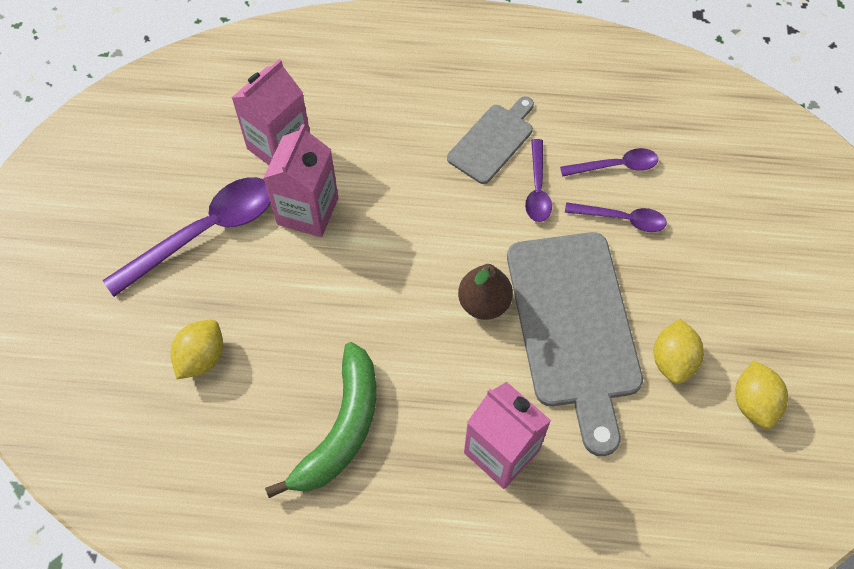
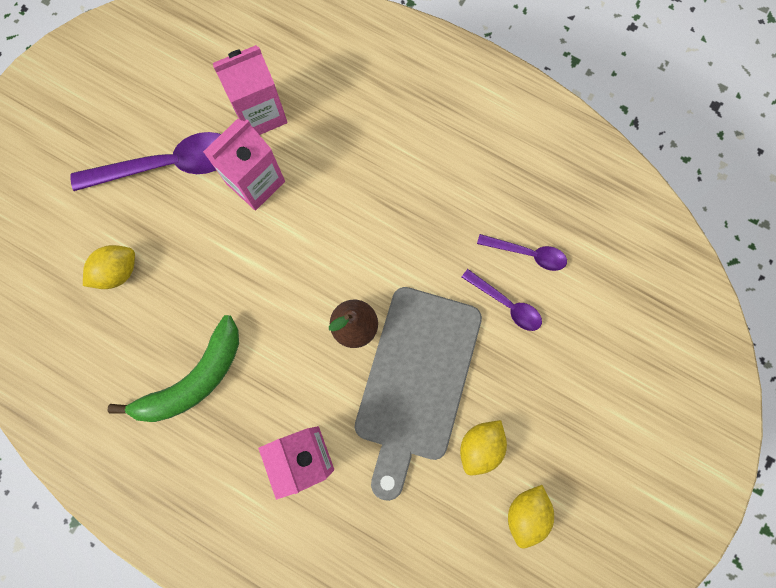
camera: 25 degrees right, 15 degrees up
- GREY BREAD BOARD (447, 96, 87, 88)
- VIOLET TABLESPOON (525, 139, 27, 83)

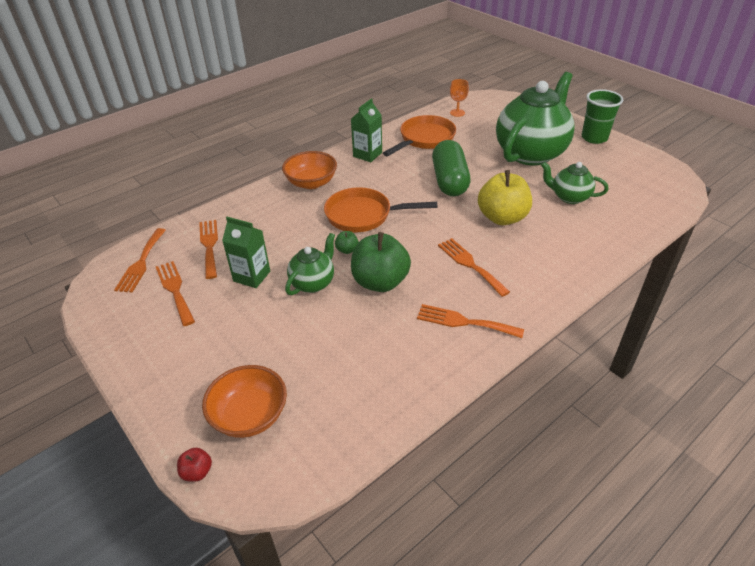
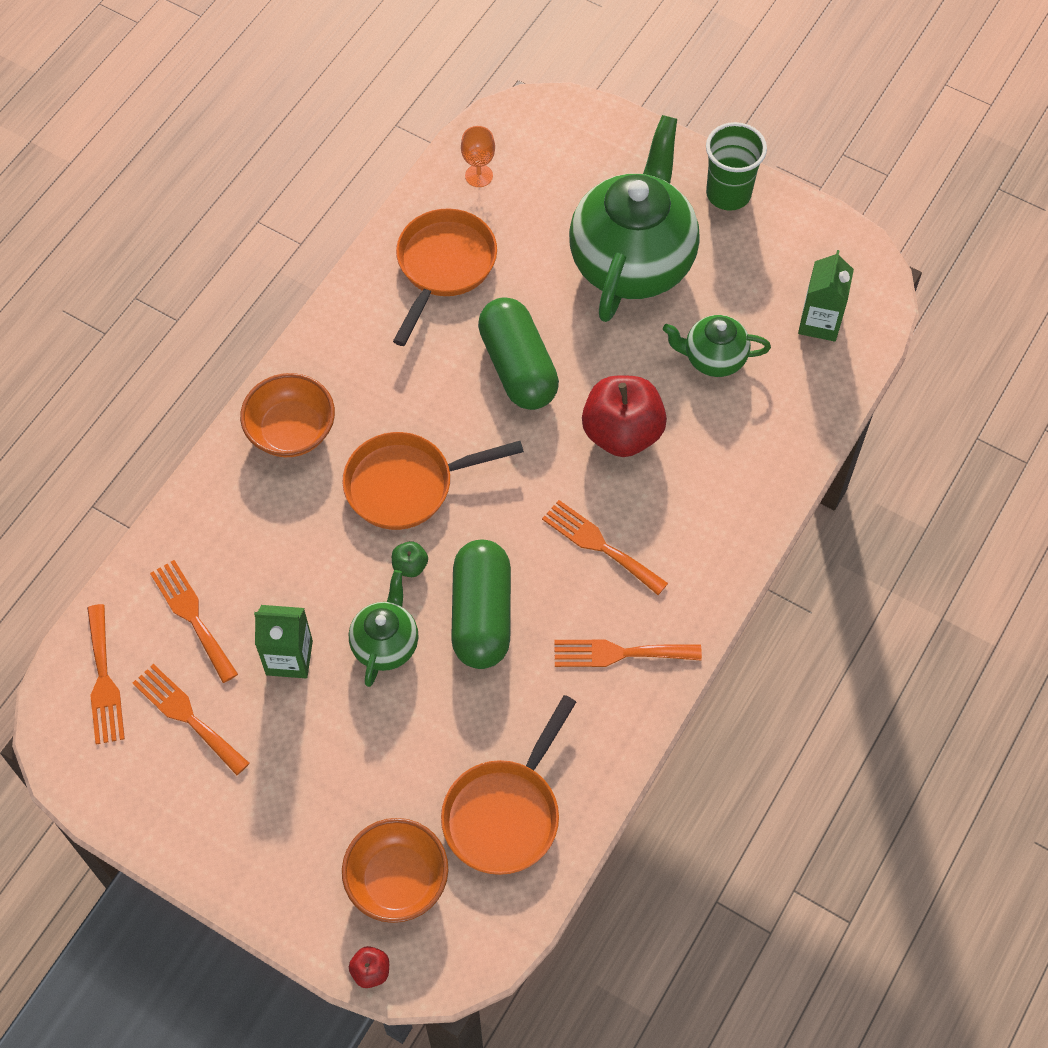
camera: 20 degrees left, 20 degrees up
~ EMERALD JUICE CARTON (351, 98, 31, 64) to (798, 250, 56, 92)
~ BRIGHT YELLOW APPLE (478, 170, 54, 55) to RED APPLE (582, 375, 85, 82)
~ EMERALD APPLE (351, 232, 60, 60) to EMERALD PILL (451, 540, 60, 129)
+ BRIGHT ORANGE SKILLET (441, 695, 135, 180)

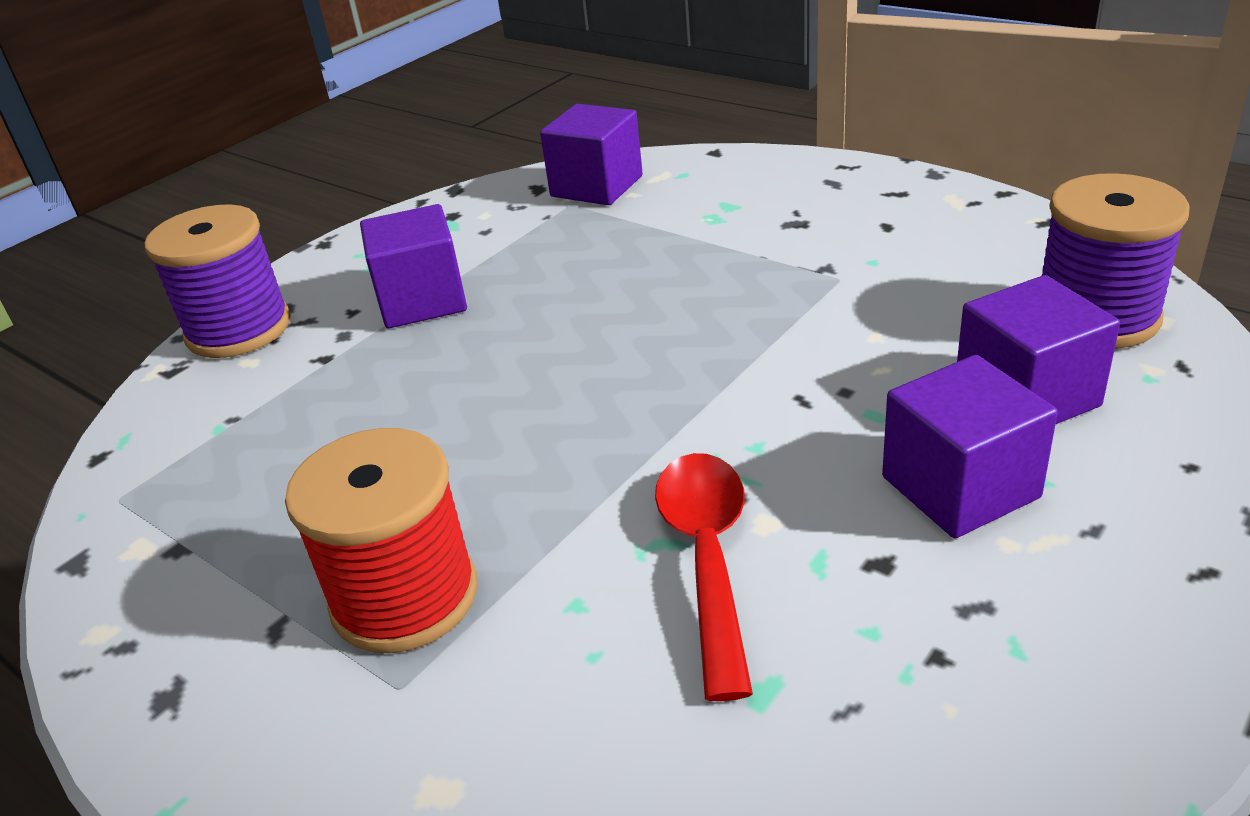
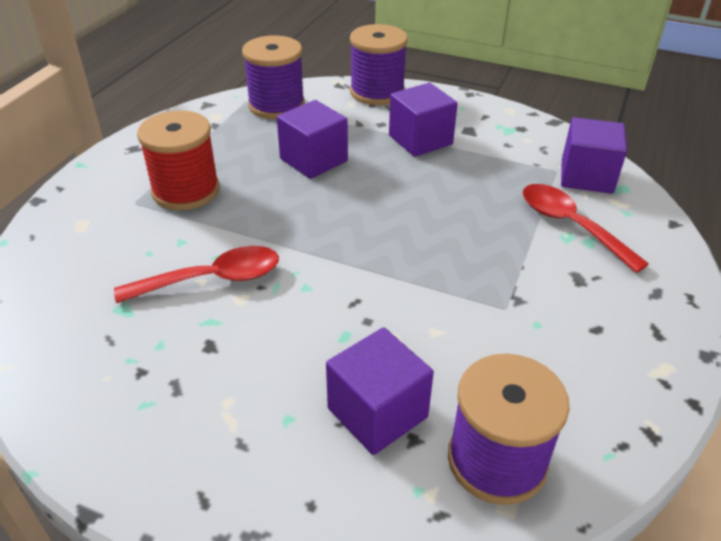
camera: 70 degrees right, 5 degrees up
~ VIOLET BLOCK (882, 355, 176, 183) to (277, 100, 71, 79)
+ VIOLET BOBBIN (242, 35, 63, 84)
+ RED TABLESPOON (523, 184, 126, 89)

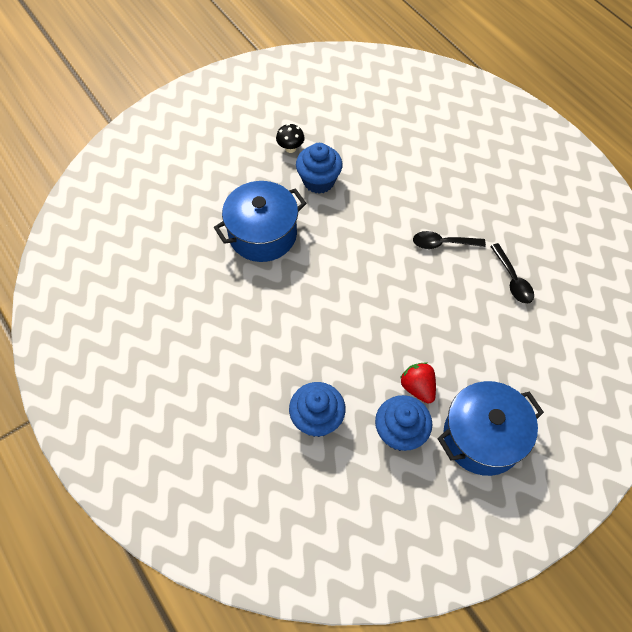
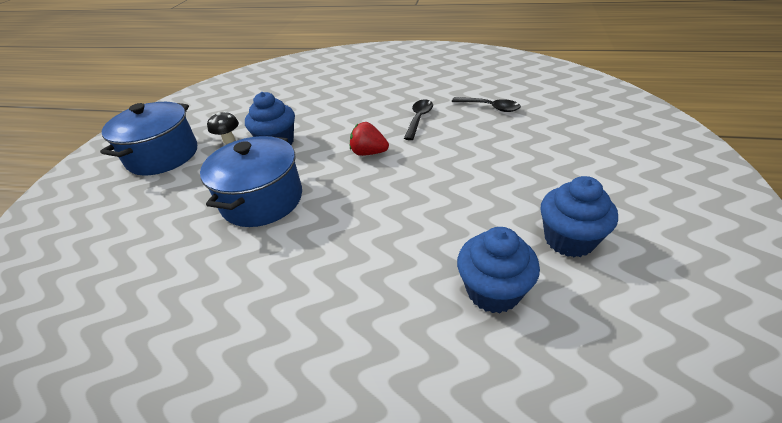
camera: 40 degrees left, 20 degrees down
~ EBONY TABLESPOON (413, 231, 73, 18) = (404, 99, 29, 41) 150 degrees clockwise
~ RED BERRY (400, 362, 36, 42) to (350, 122, 39, 34)
~ BLUE POT (437, 381, 107, 95) to (100, 102, 97, 74)

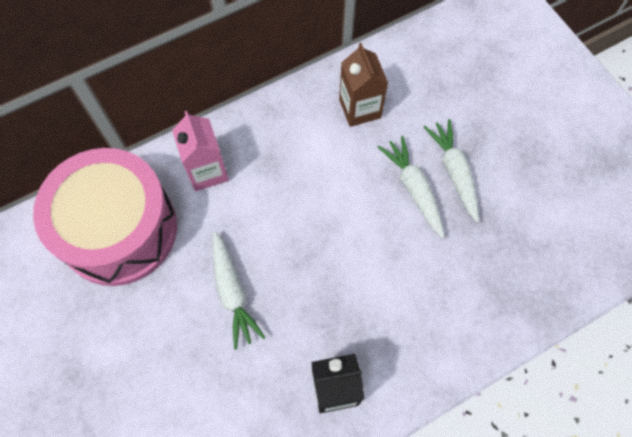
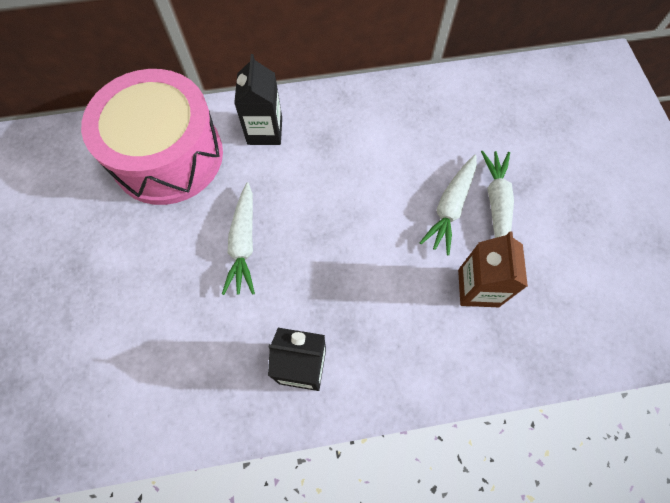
camera: 20 degrees right, 0 degrees up
~ RUSSET JUICE CARTON (339, 43, 49, 84) to (458, 232, 70, 75)
~ ROSE-PINK JUICE CARTON (172, 111, 57, 80) to EBONY JUICE CARTON (234, 54, 48, 91)
~ WHITE CARROT (378, 136, 67, 102) = (420, 155, 57, 100) 150 degrees counterclockwise

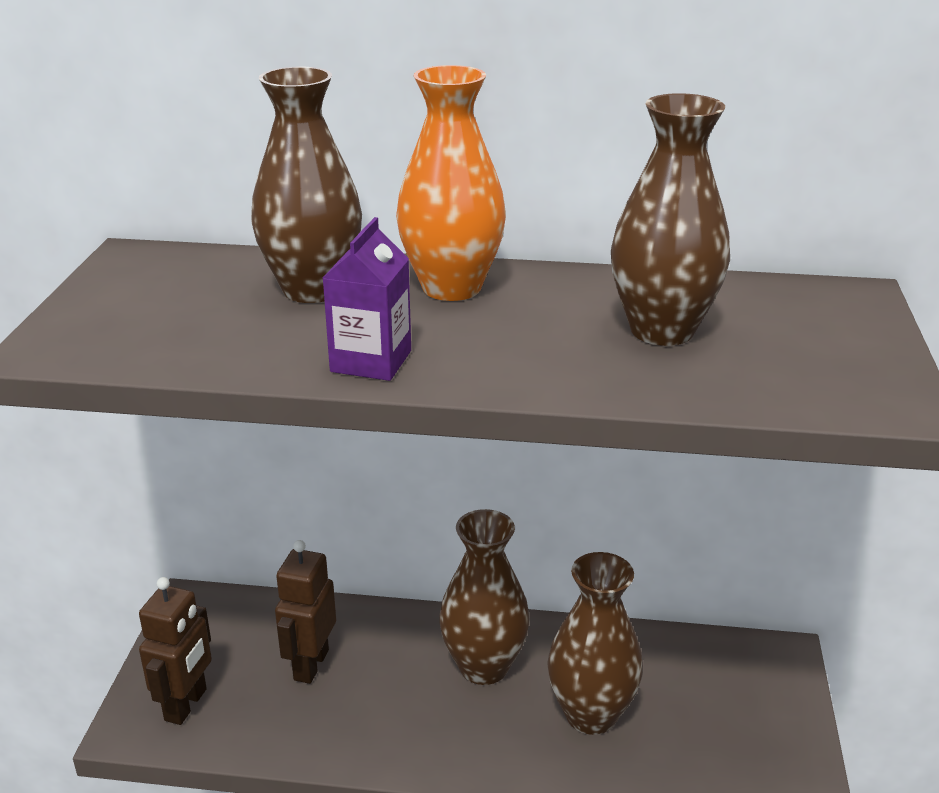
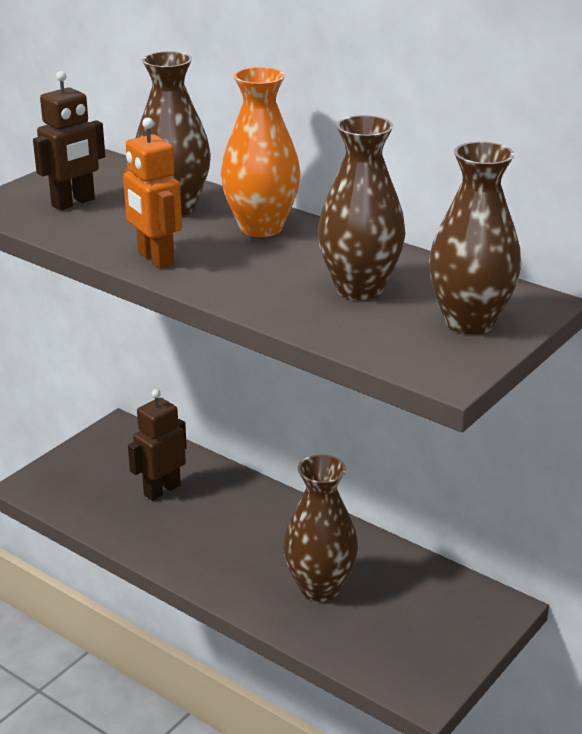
camera: 30 degrees right, 0 degrees up
~ VIOLET JUICE CARTON (323, 217, 88, 164) to BRIGHT ORANGE ROBOT (123, 117, 59, 152)
~ RUSSET TALL VASE (439, 509, 91, 176) to (429, 142, 93, 192)
~ RUSSET ROBOT (139, 577, 73, 148) to (33, 71, 72, 139)

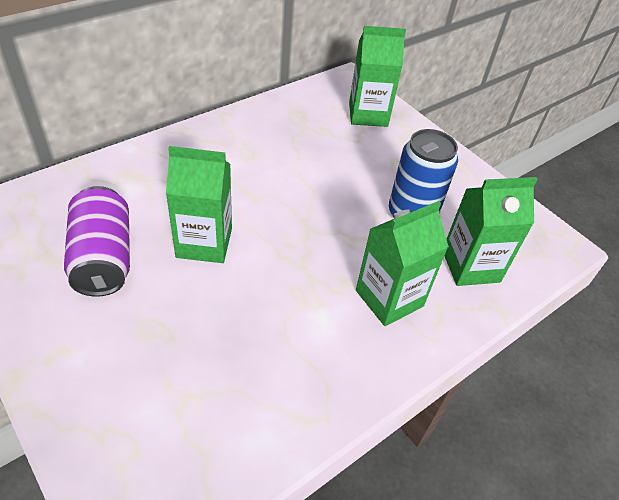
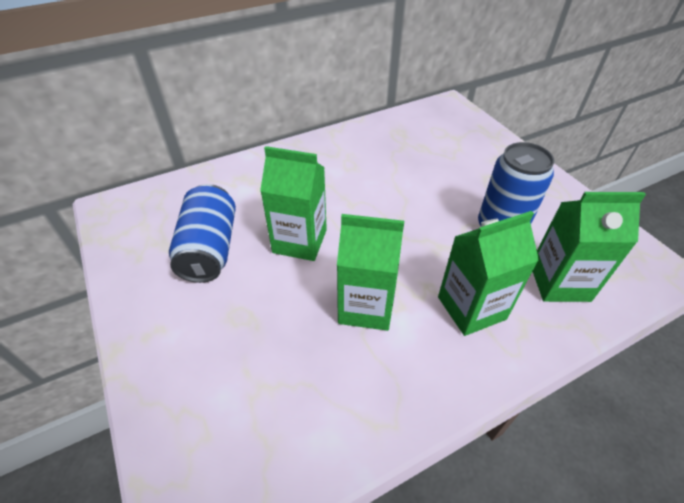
camera: 15 degrees right, 0 degrees up
~ EMERALD JUICE CARTON (349, 26, 57, 101) to (337, 214, 67, 117)
~ VIOLET TIN (64, 186, 66, 111) to BLUE TIN (169, 184, 67, 99)

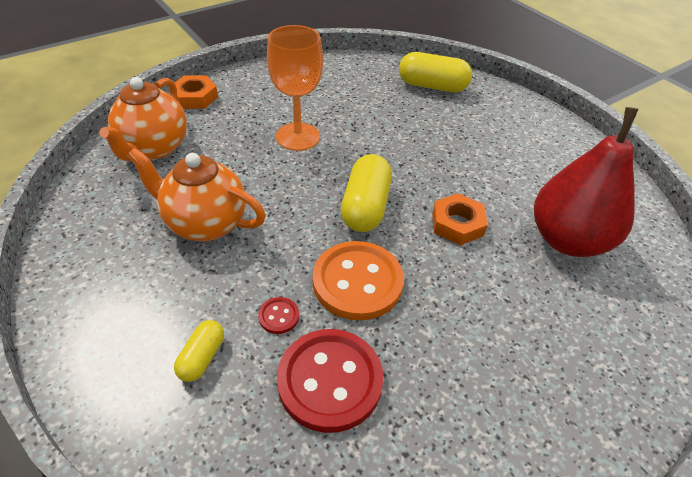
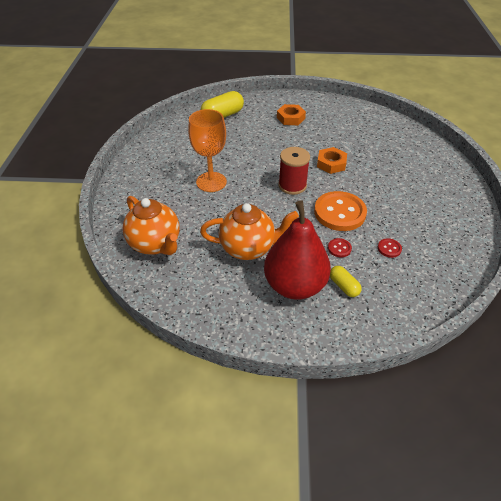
camera: 50 degrees left, 0 degrees up
~ BRIGHT ORANGE HEXAGON NUT (175, 75, 43, 34) to (277, 104, 29, 21)
~ RED PEAR (534, 107, 105, 150) to (264, 200, 67, 100)
~ BRIGHT ORANGE CHINA TEAPOT (127, 148, 139, 93) = (200, 203, 99, 57) 150 degrees counterclockwise
~ BRIGHT YELLOW PILL (341, 154, 51, 78) to RED BOBBIN (278, 147, 32, 48)
~ RED BUTTON (277, 329, 107, 104) = (378, 238, 24, 20) x0.42

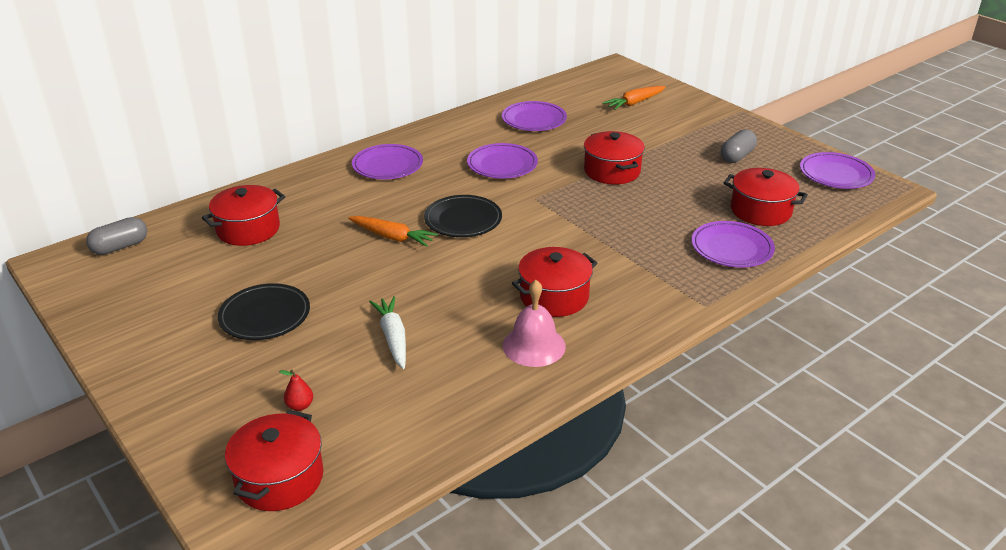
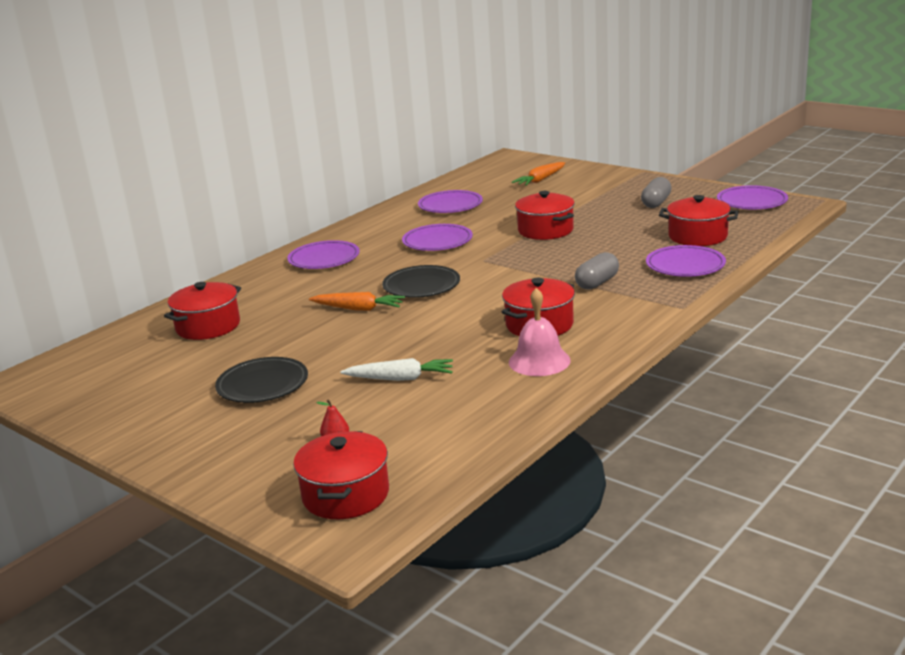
camera: 10 degrees left, 10 degrees down
~ GREY PILL (86, 217, 61, 38) to (575, 252, 44, 38)
~ WHITE CARROT (369, 296, 37, 73) = (340, 358, 113, 23) 120 degrees clockwise

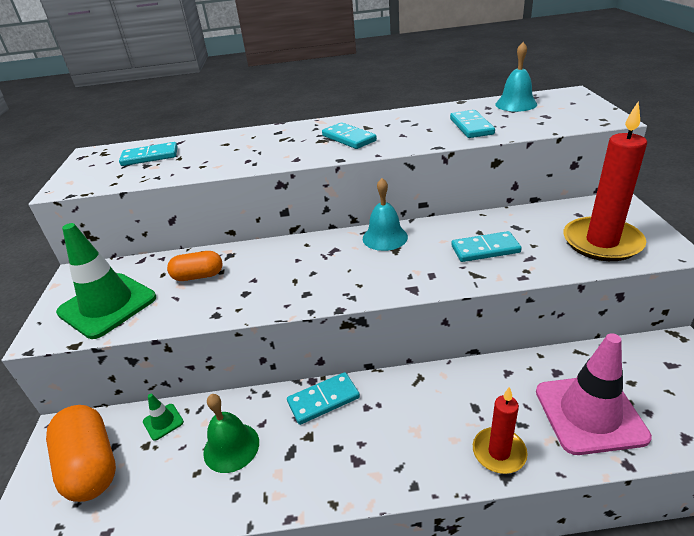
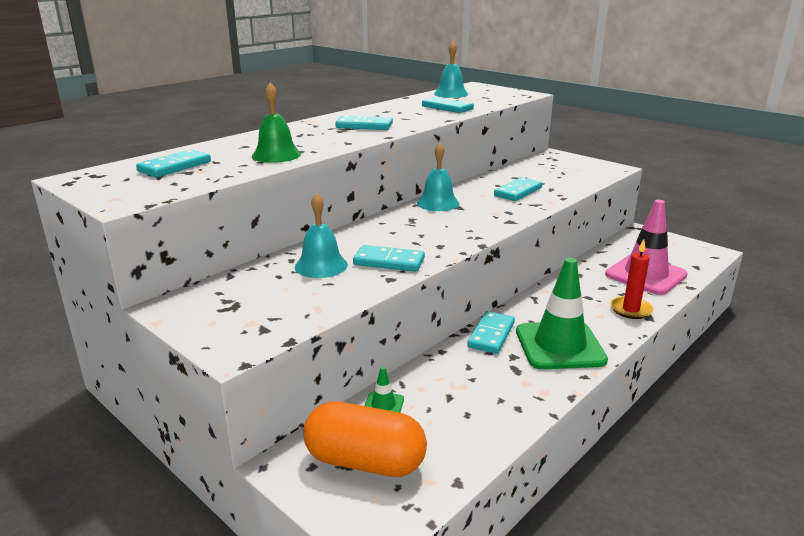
camera: 45 degrees left, 10 degrees down
- RED PILLAR CANDLE (563, 102, 84, 159)
~ EMERALD SAFETY CONE (56, 223, 100, 116) to (516, 258, 92, 112)
~ BRIGHT ORANGE PILL (167, 251, 56, 30) to AQUA HAND BELL (295, 193, 53, 85)
~ EMERALD HAND BELL (203, 394, 56, 79) to (252, 83, 49, 80)
+ AQUA DOMINO TILE (353, 245, 72, 27)

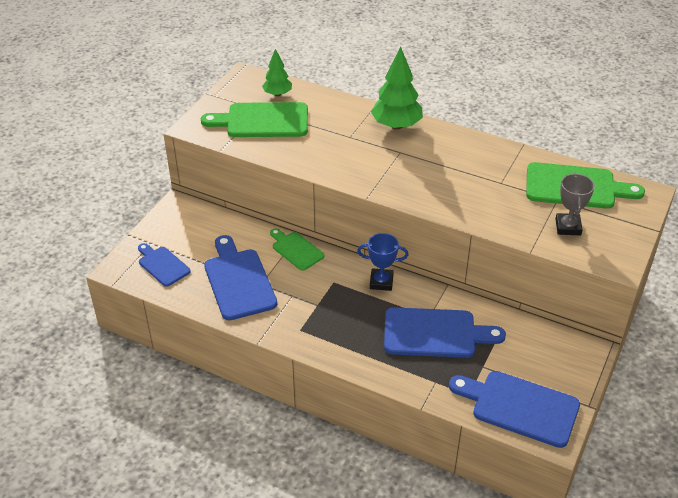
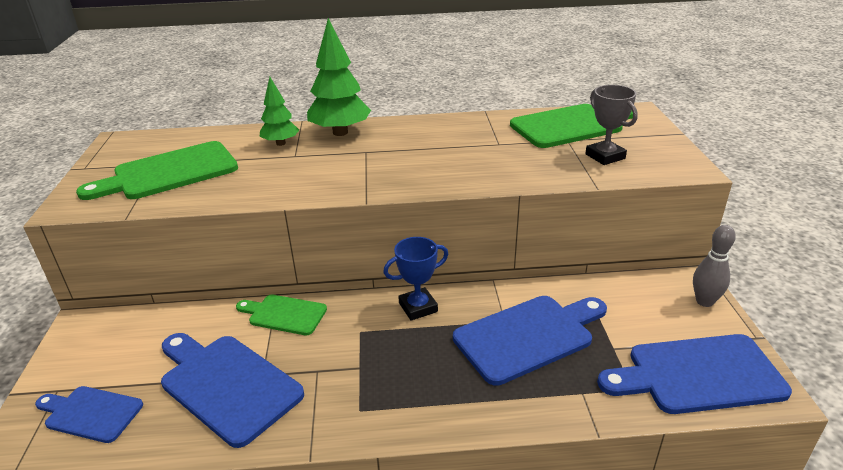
camera: 30 degrees left, 10 degrees down
~ EMERALD FIR TREE (262, 49, 30, 47) to (260, 77, 39, 69)
+ GREY TENPIN (693, 225, 43, 82)

